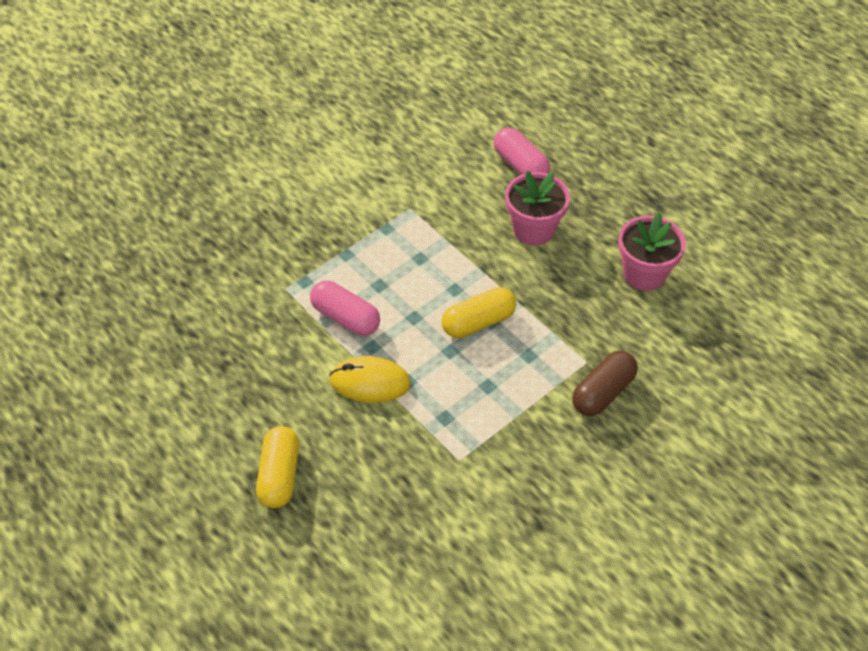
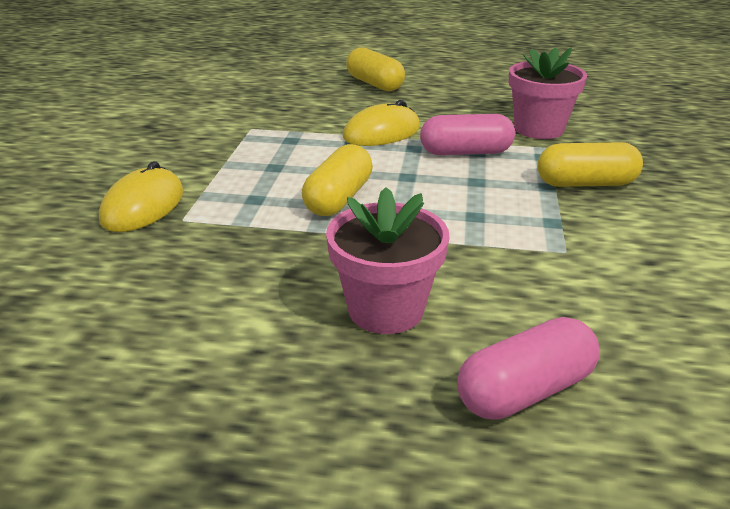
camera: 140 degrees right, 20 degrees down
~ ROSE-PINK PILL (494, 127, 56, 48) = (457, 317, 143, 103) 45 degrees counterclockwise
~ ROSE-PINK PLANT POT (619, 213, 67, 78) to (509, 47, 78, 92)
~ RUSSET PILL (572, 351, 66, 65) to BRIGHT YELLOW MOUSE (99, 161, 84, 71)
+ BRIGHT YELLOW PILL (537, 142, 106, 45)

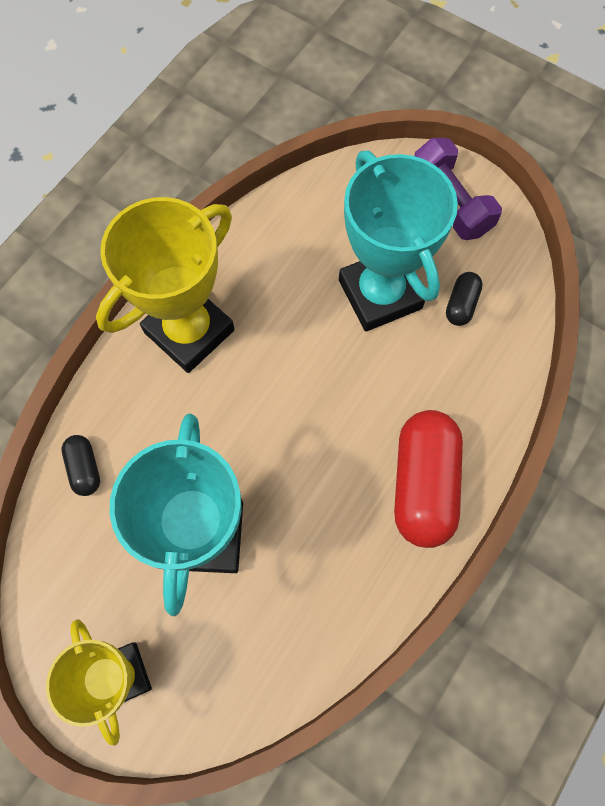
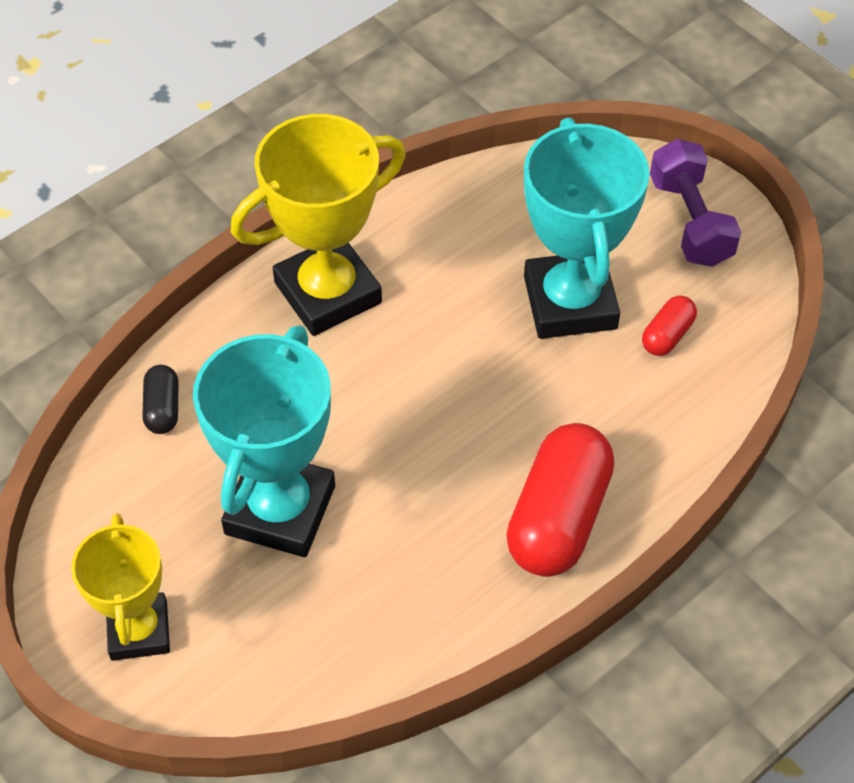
camera: 15 degrees right, 15 degrees down
~ EBONY PILL (446, 272, 37, 54) to RED PILL (642, 296, 55, 60)

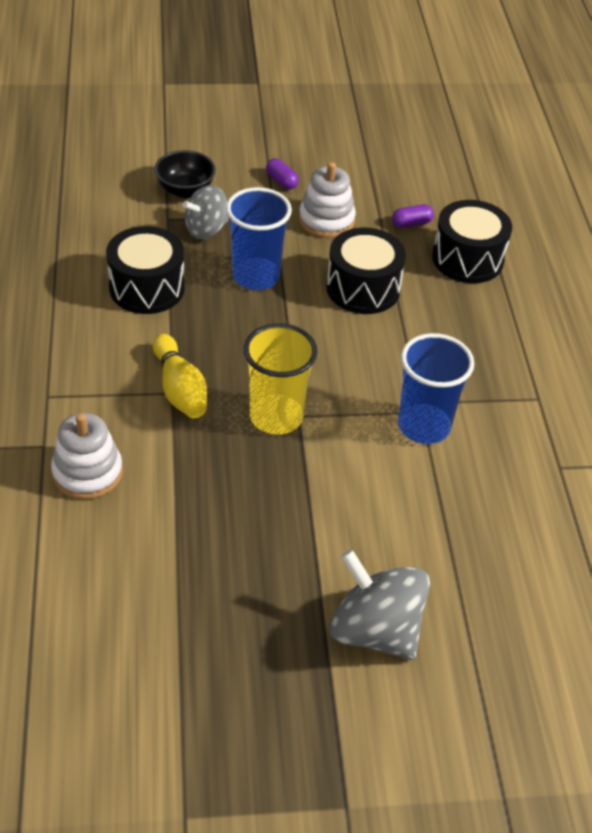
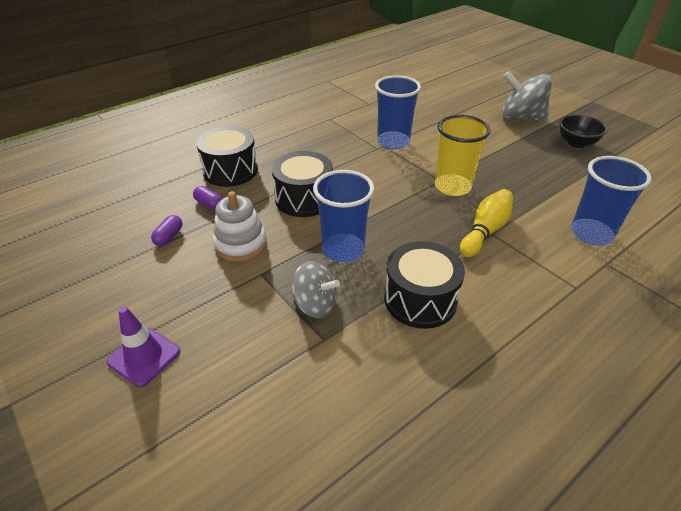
camera: 120 degrees left, 5 degrees down
~ EBONY DEEP DISH (154, 150, 62, 48) to (560, 114, 47, 34)
~ VIOLET PILL (266, 158, 33, 31) to (151, 215, 31, 31)
~ WHITE STACKING TOY (51, 413, 72, 87) to BLUE CUP (571, 156, 81, 89)
~ GREY SPINNING TOP (330, 549, 100, 111) = (502, 71, 50, 50) 105 degrees clockwise
+ VIOLET SAFETY CONE (107, 306, 73, 81)

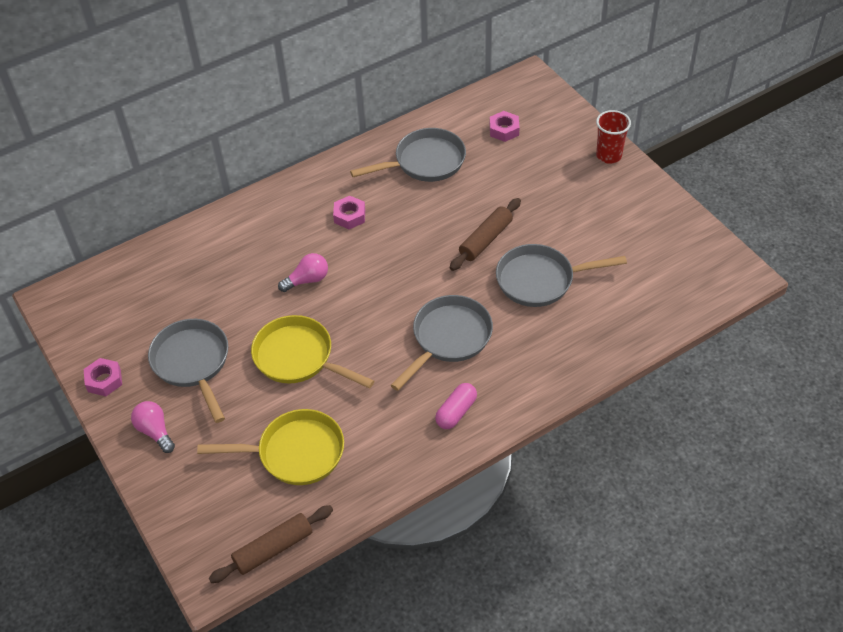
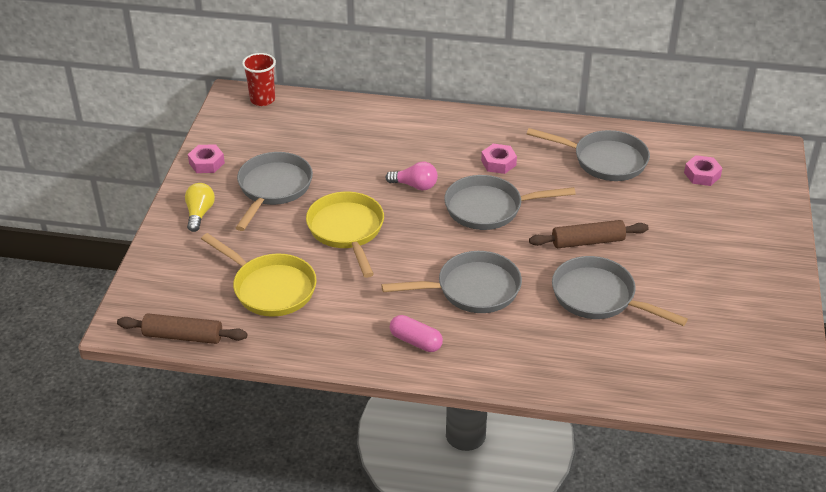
camera: 40 degrees right, 10 degrees down
~ RED CUP (596, 110, 35, 54) to (242, 53, 34, 53)
~ ROSE-PINK PILL (435, 383, 42, 46) = (390, 315, 53, 37) 45 degrees clockwise
~ ROSE-PINK LIGHT BULB (131, 401, 44, 52) to BRIGHT YELLOW LIGHT BULB (185, 183, 30, 49)
+ GREY SKILLET (444, 175, 132, 55)

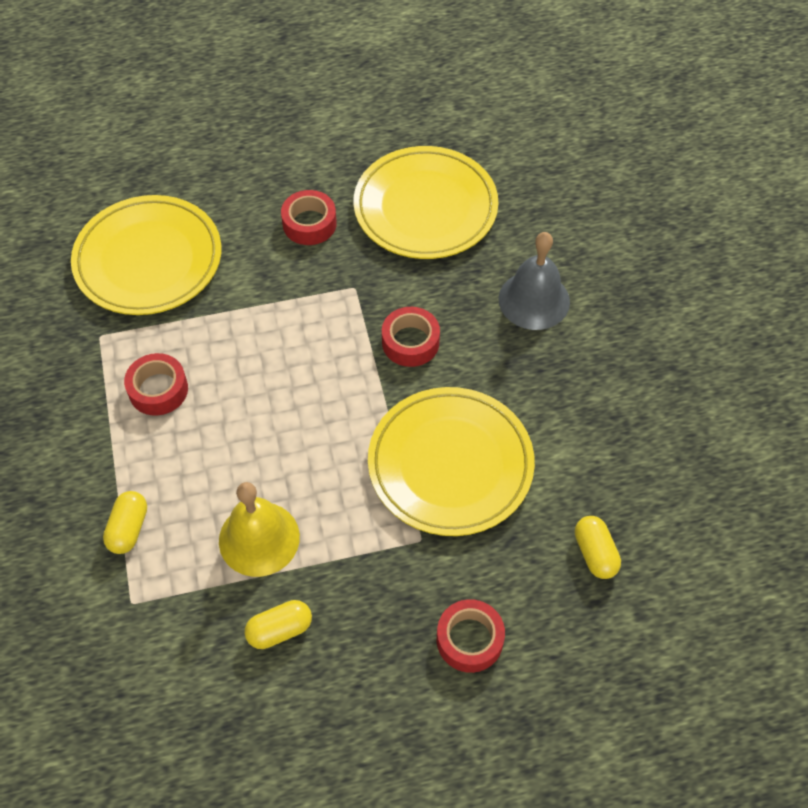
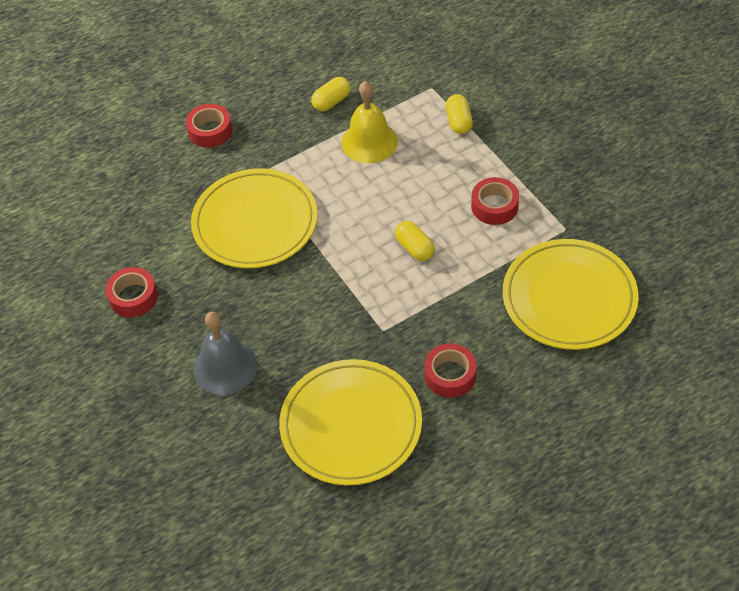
camera: 165 degrees right, 5 degrees down
~ RED STICKY TAPE (382, 307, 58, 60) to (105, 267, 53, 50)
~ BRIGHT YELLOW PILL (575, 516, 46, 63) to (395, 221, 40, 40)

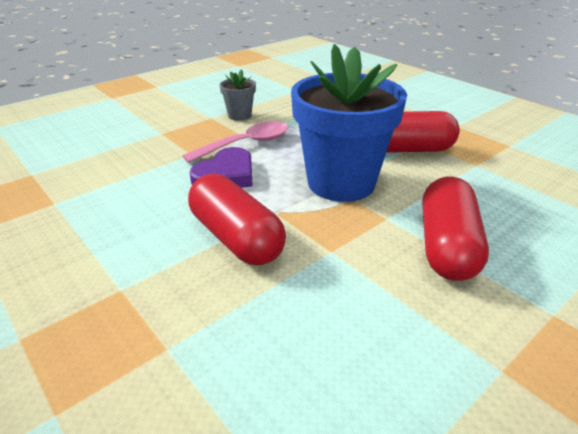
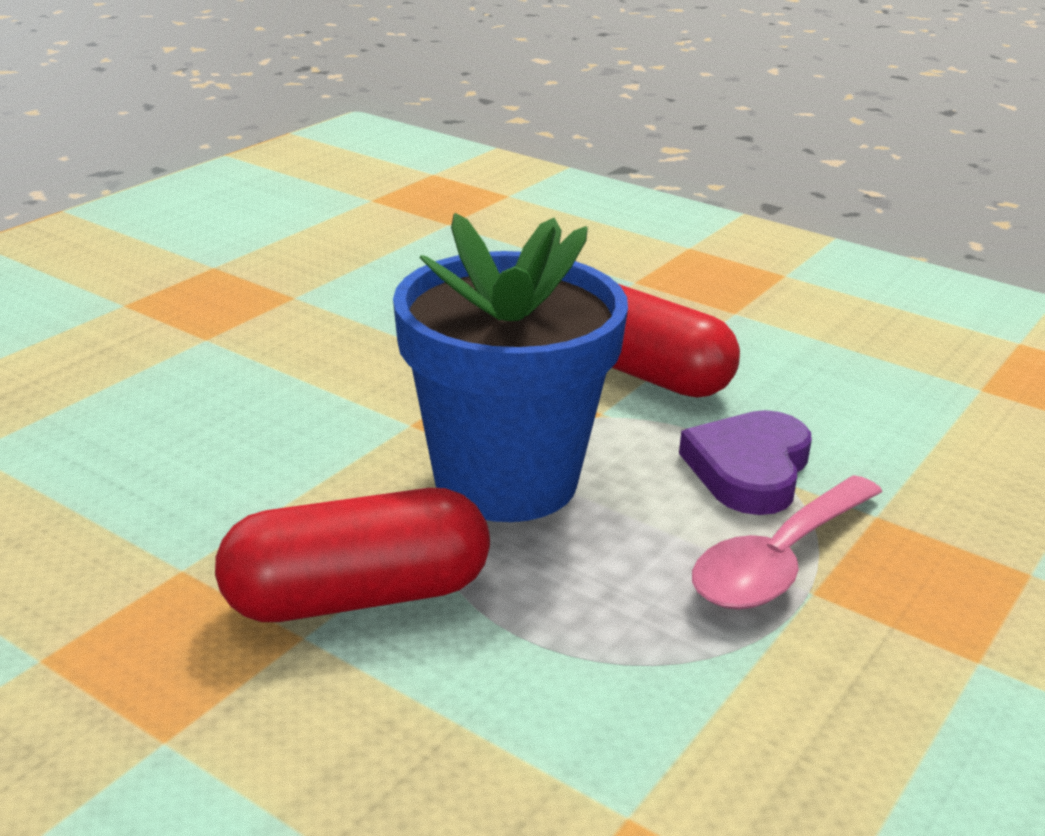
camera: 165 degrees right, 5 degrees down
- GREY PLANT POT (220, 69, 36, 52)
- RED PILL (422, 176, 67, 105)

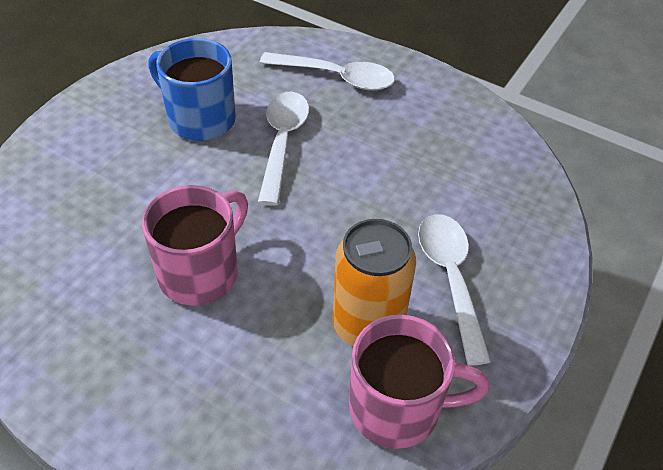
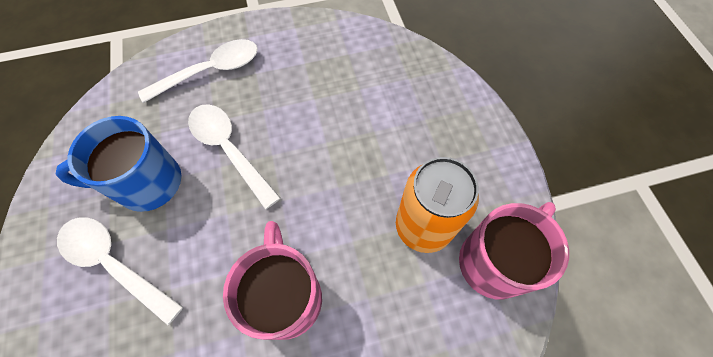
camera: 45 degrees left, 15 degrees up
~ WHITE TABLESPOON (418, 214, 73, 152) to (57, 217, 126, 108)

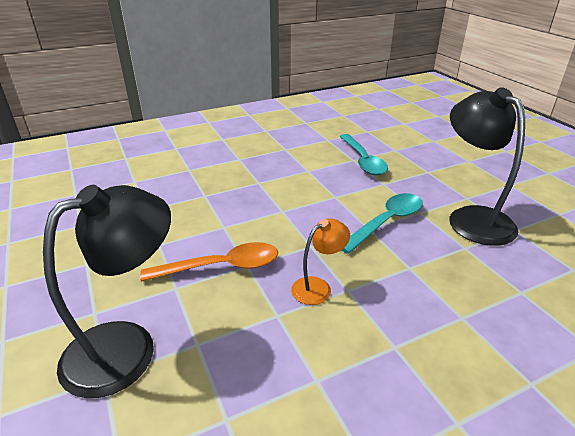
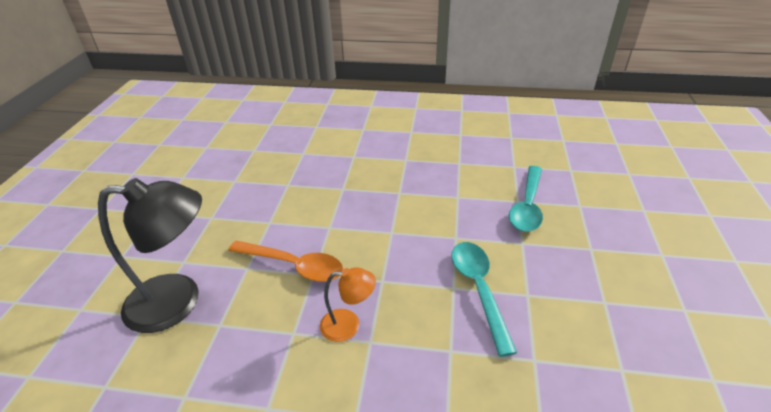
camera: 35 degrees right, 5 degrees up
- EBONY LAMP (449, 87, 76, 159)
~ AQUA TABLESPOON (341, 193, 82, 61) = (451, 242, 66, 115) 90 degrees counterclockwise

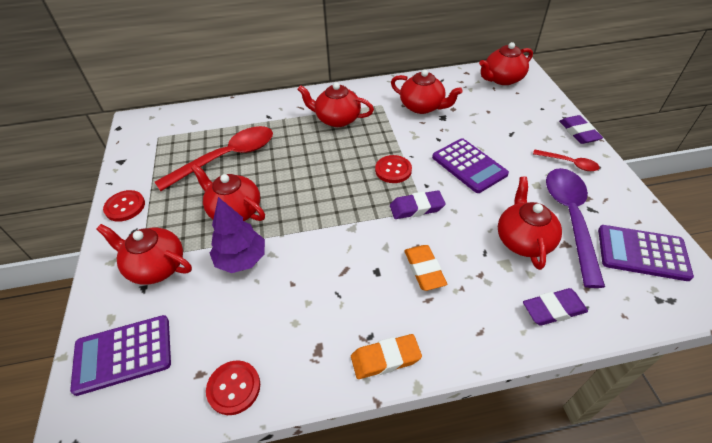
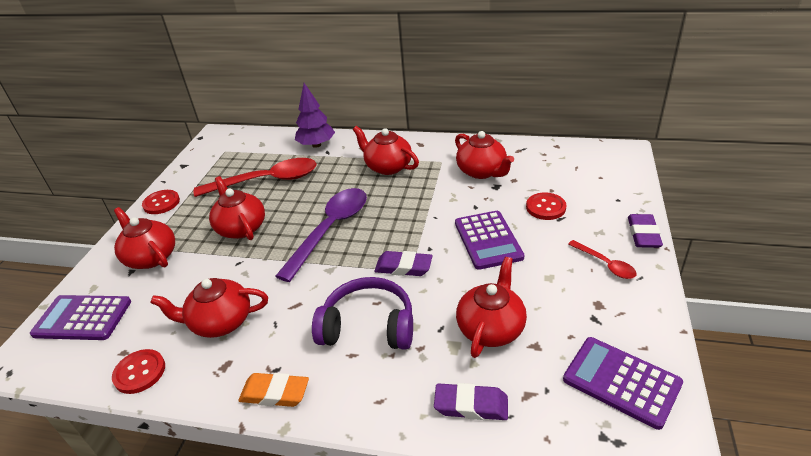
camera: 25 degrees right, 10 degrees down
~ RED CHINA TEAPOT (479, 42, 54, 43) to (150, 278, 118, 60)
~ RED BUTTON (375, 155, 37, 28) to (526, 193, 41, 27)
~ VIOLET TABLESPOON (546, 168, 59, 120) to (275, 188, 92, 94)
~ VIOLET FIR TREE (210, 197, 55, 76) to (295, 83, 40, 65)
~ BRIGHT ORANGE ERASER (404, 245, 43, 46) to VIOLET OVER-EAR HEADPHONES (312, 277, 101, 73)

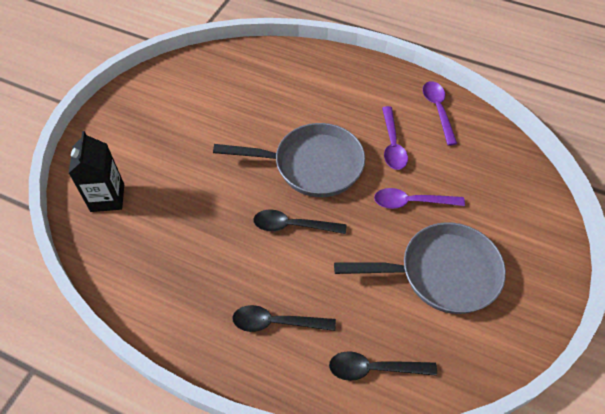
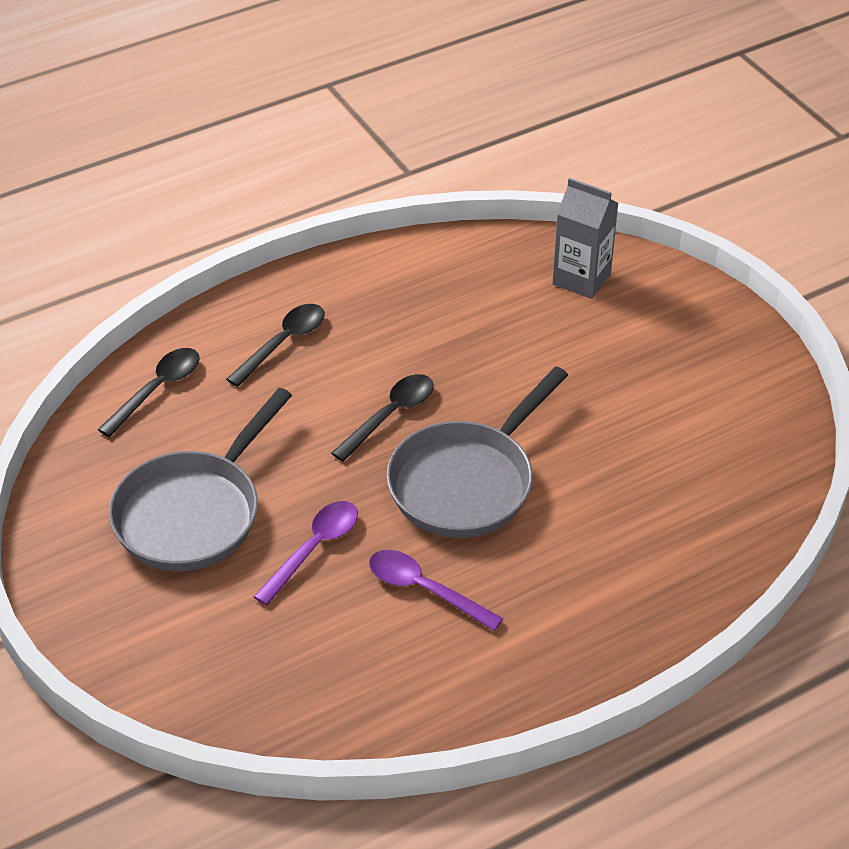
camera: 125 degrees right, 10 degrees down
- VIOLET TABLESPOON (423, 81, 34, 65)
~ EBONY JUICE CARTON (68, 131, 56, 81) to GREY JUICE CARTON (552, 178, 66, 121)

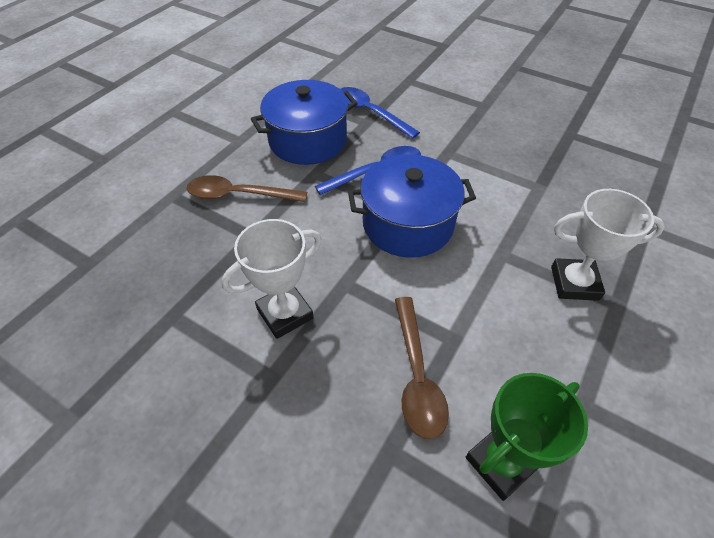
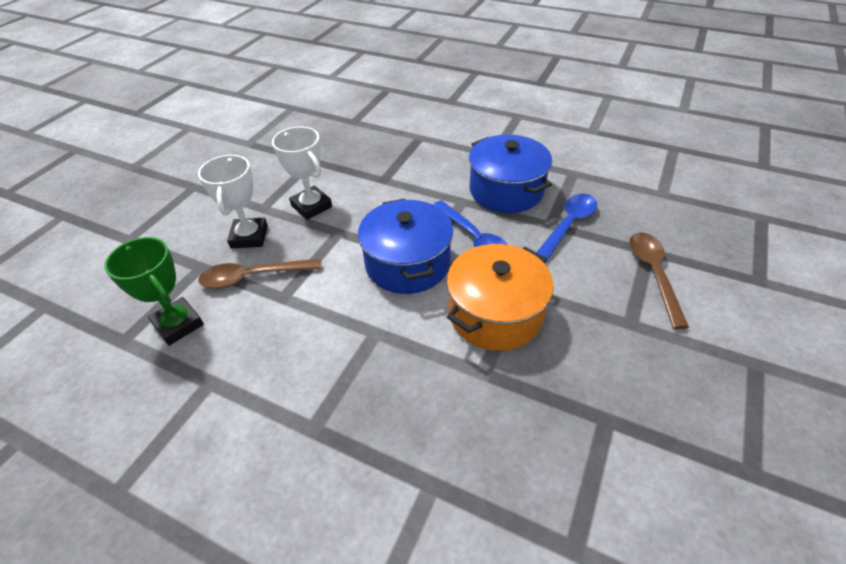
camera: 85 degrees right, 5 degrees down
~ RUSSET TABLESPOON (187, 175, 120, 27) to (629, 232, 60, 97)
~ WHITE TROPHY (551, 189, 114, 112) to (198, 155, 70, 94)
+ BRIGHT ORANGE POT (447, 244, 107, 107)

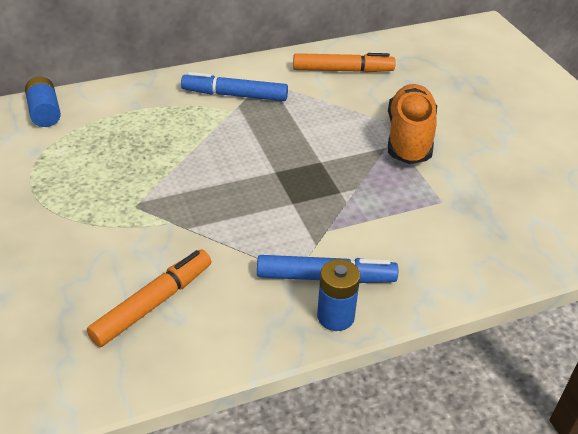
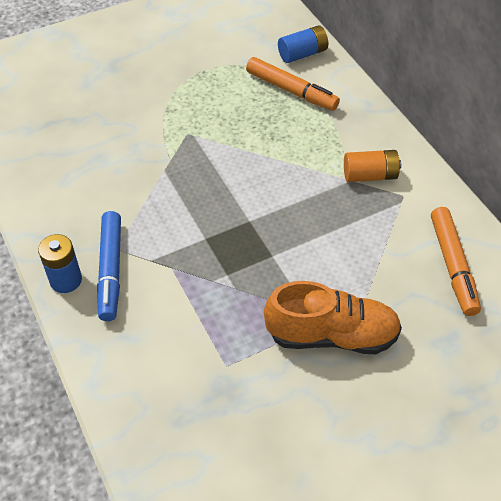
camera: 85 degrees right, 10 degrees up
~ BLUE FELT PEN (181, 72, 107, 29) to BRIGHT ORANGE POWER CELL (344, 150, 57, 32)
~ BRIGHT ORANGE FELT PEN (87, 250, 124, 97) to (246, 57, 94, 54)

